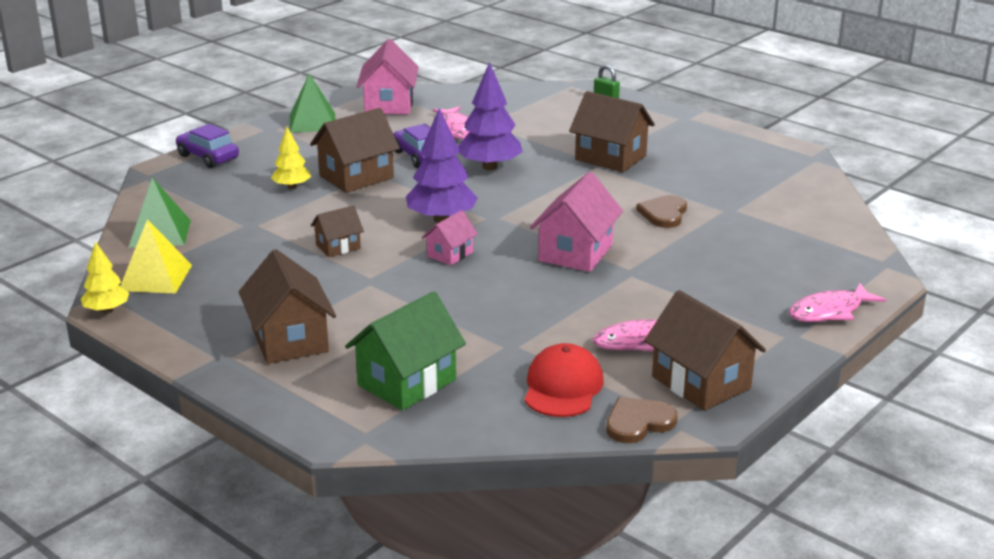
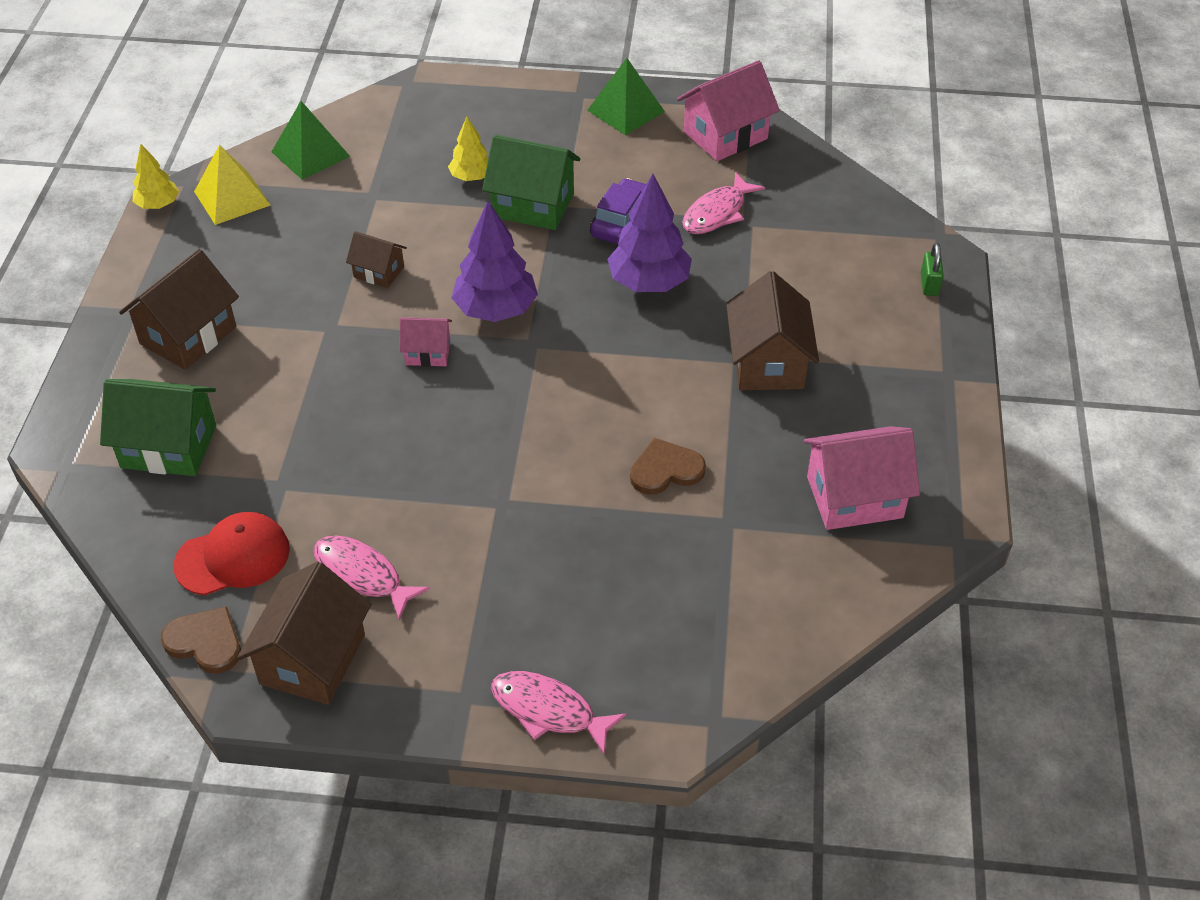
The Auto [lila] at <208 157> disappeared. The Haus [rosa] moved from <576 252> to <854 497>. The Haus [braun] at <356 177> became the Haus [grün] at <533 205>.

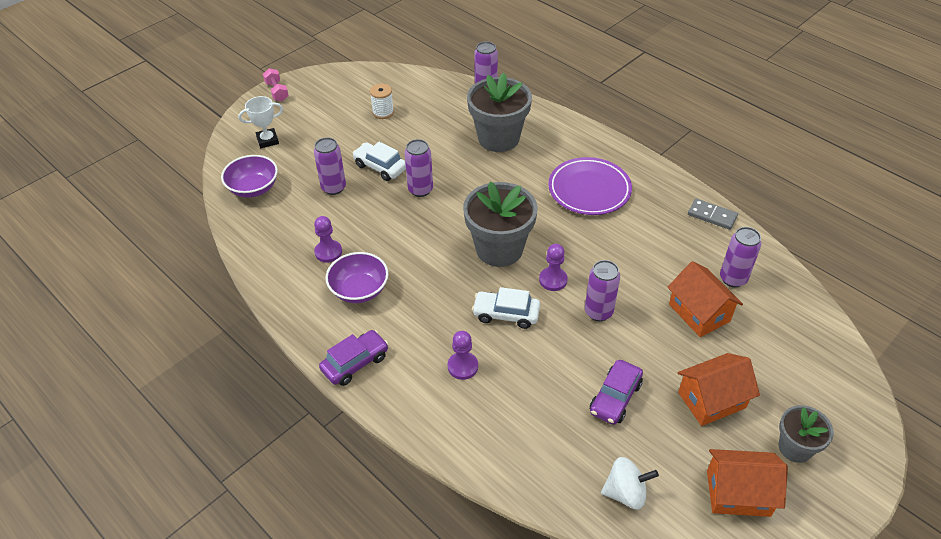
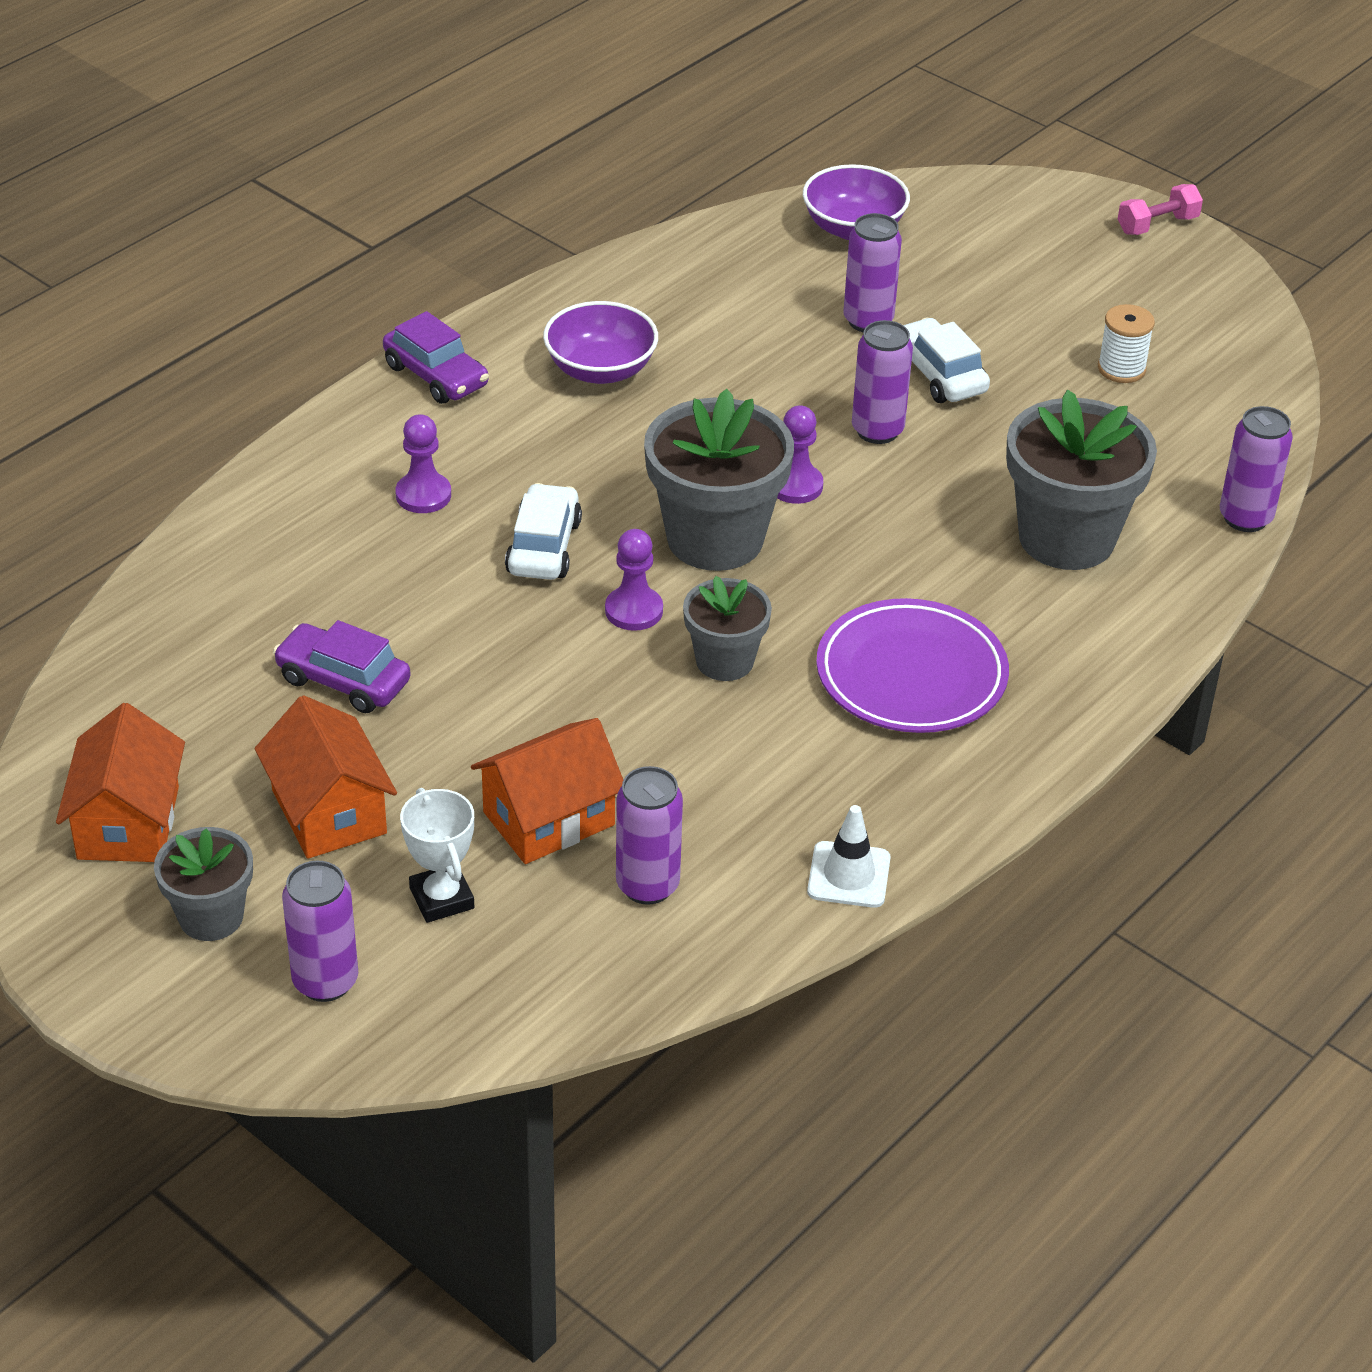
The Kreisel [weiß] at <625 493> disappeared. The Blumentopf [grau] at <724 661> appeared. The Pokal [weiß] moved from <267 140> to <441 898>. The Bauer [lila] moved from <328 252> to <795 486>. The Dose [lila] moved from <598 312> to <325 981>. The Dominostein [grau] at <712 215> was replaced by the Leitkegel [weiß] at <848 875>. The Auto [weiß] at <380 167> turned 60 degrees counterclockwise.

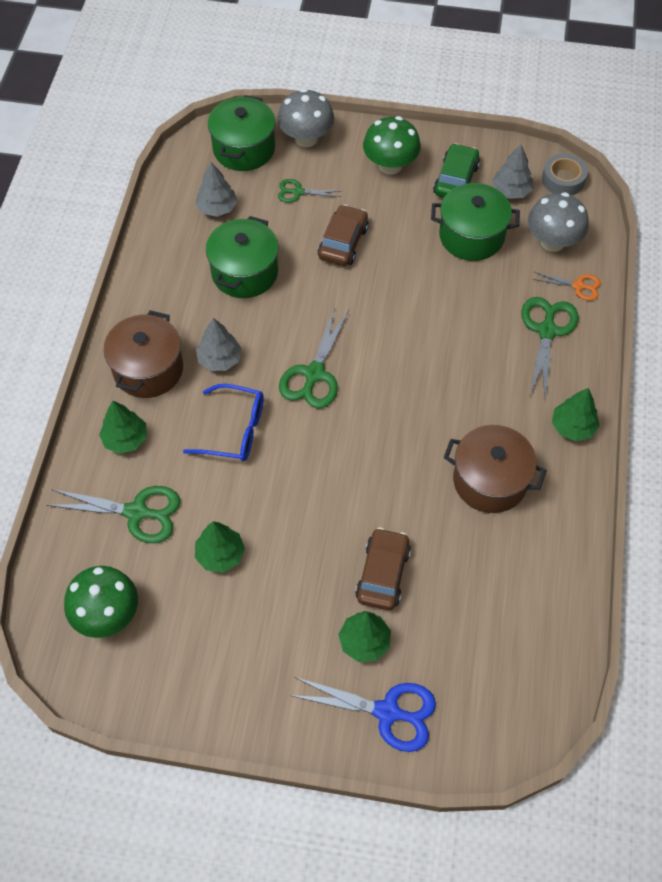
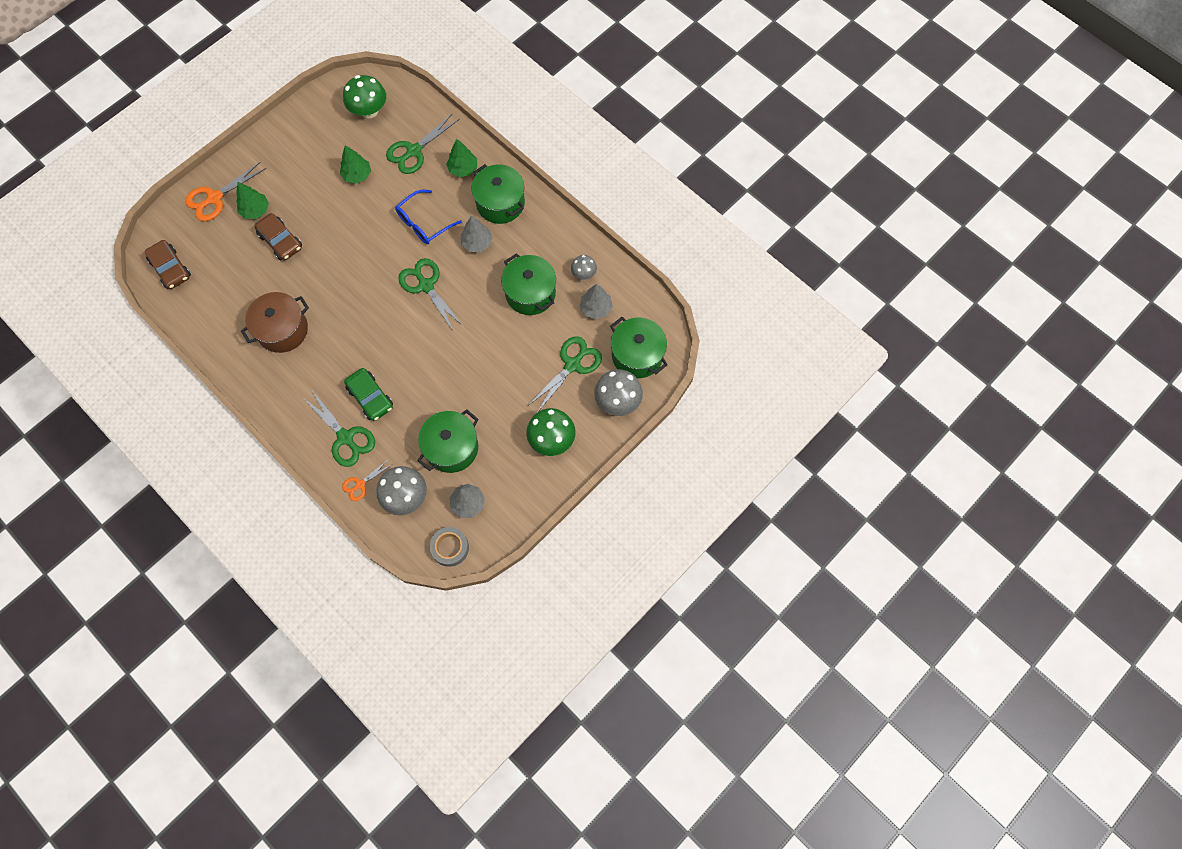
The Baum [grün] at <573 427> disappeared. The Pilz [grau] at <584 274> appeared. The Auto [braun] moved from <343 242> to <171 268>. The Auto [grün] moved from <455 180> to <370 397>. The Kochtopf [braun] at <148 369> became the Kochtopf [grün] at <500 203>. The Schere [blau] at <387 712> became the Schere [orange] at <215 198>. The Schere [grün] at <298 192> changed to 1.76 times the size.

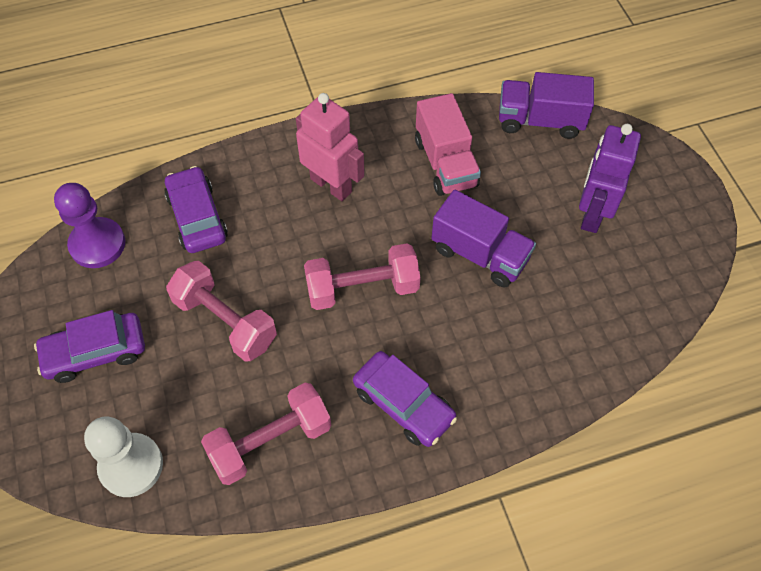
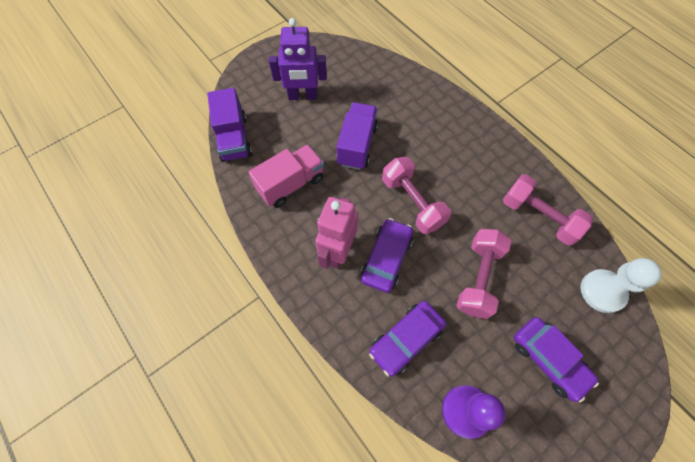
The Auto [lila] moved from <403 404> to <386 258>.

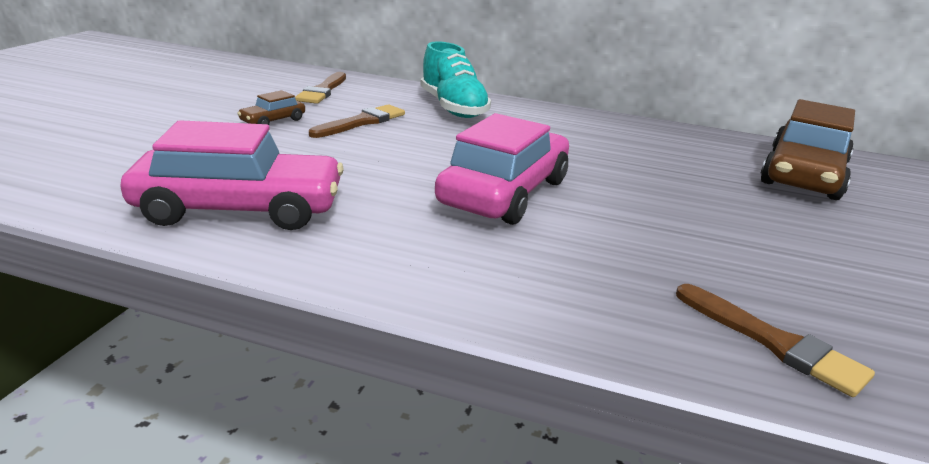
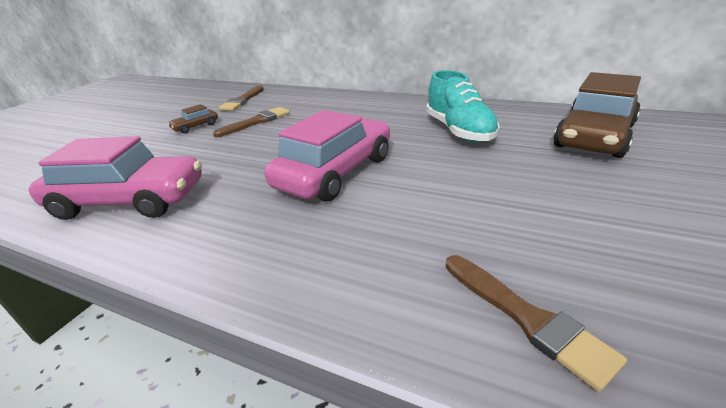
The Schuh [türkis] moved from <453 108> to <459 131>.

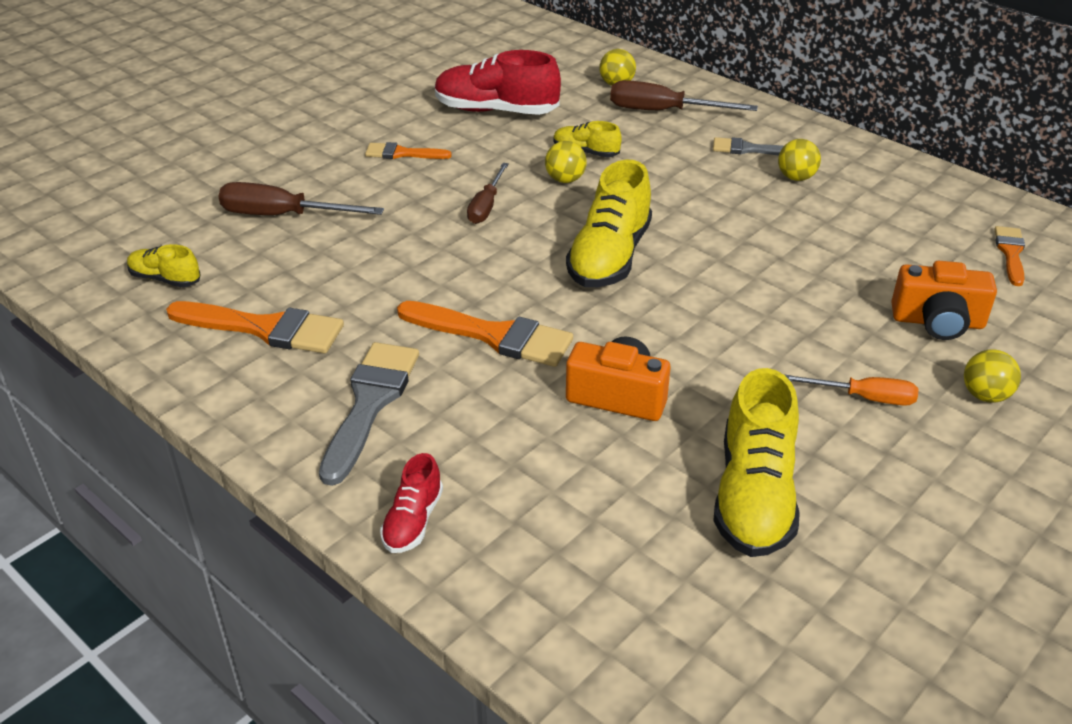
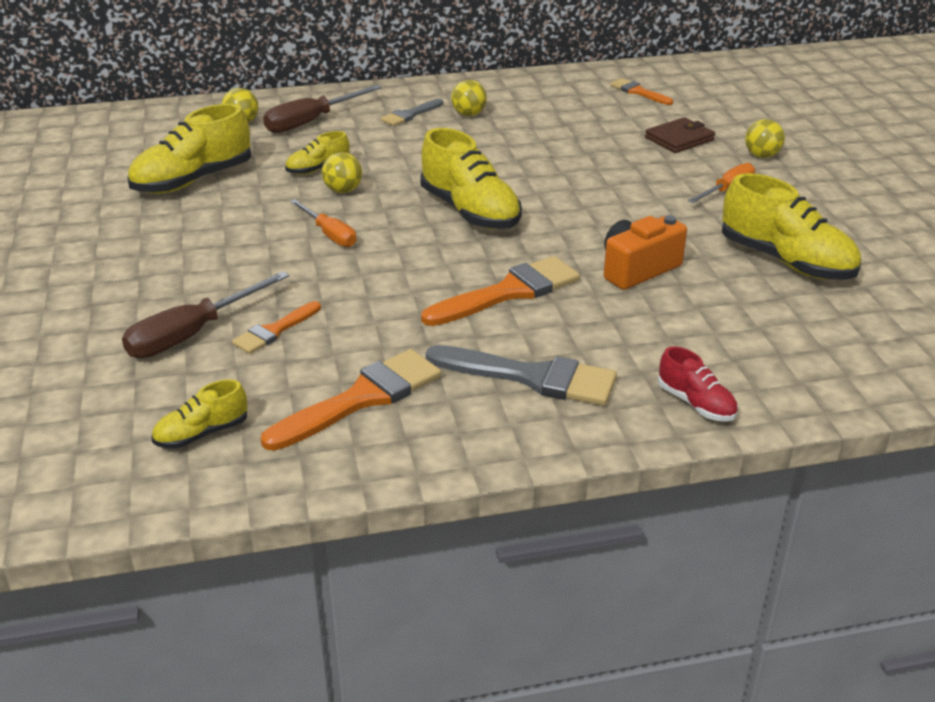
The Pinsel [orange] moved from <402 153> to <274 331>. The Kamera [orange] at <937 322> was replaced by the Geldbörse [braun] at <679 139>. The Schuh [rot] at <496 110> became the Schuh [gelb] at <193 181>. The Schraubenzieher [braun] at <486 206> became the Schraubenzieher [orange] at <329 234>. The Pinsel [grau] at <370 403> turned 150 degrees clockwise.

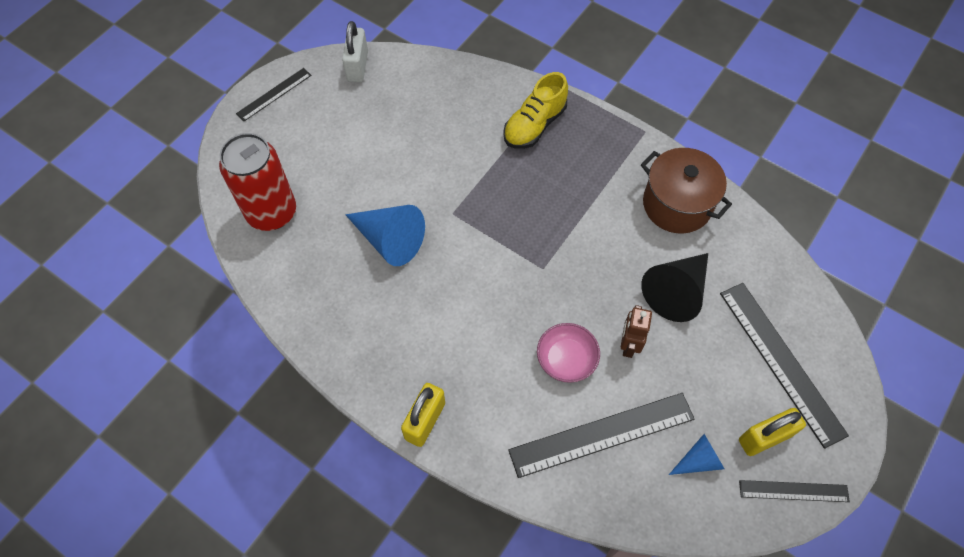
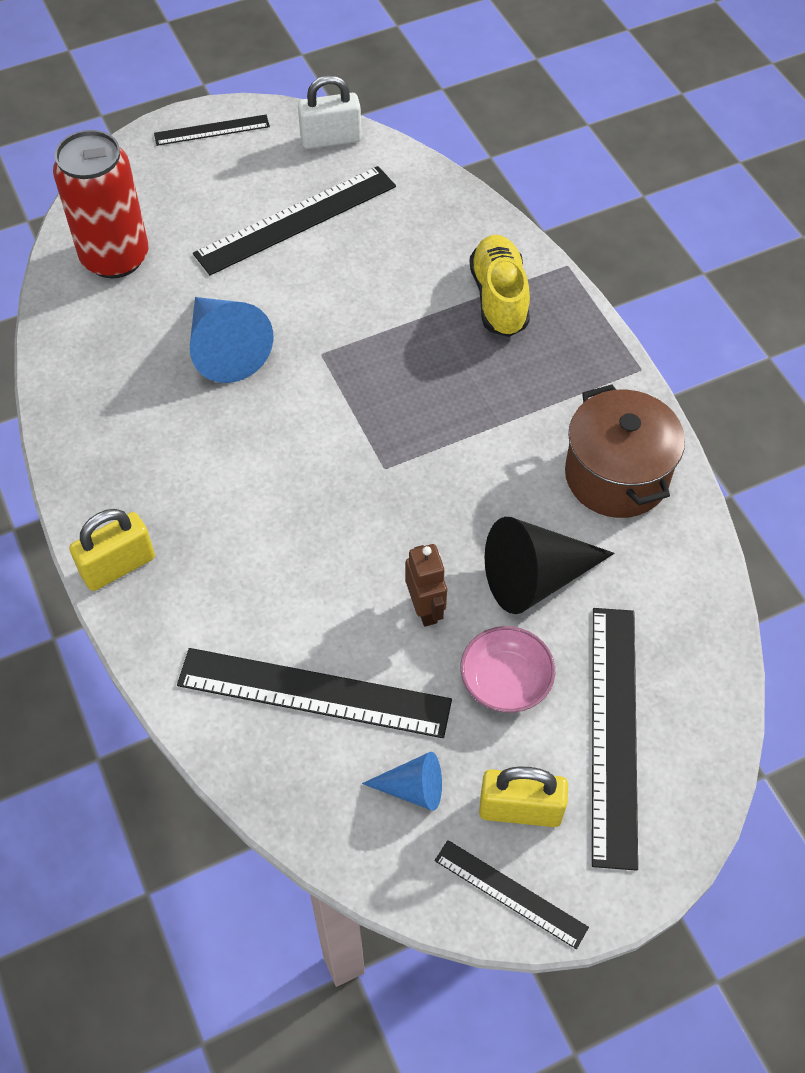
The Lineal [schwarz] at <296 220> appeared. The Schüssel [rosa] moved from <566 359> to <505 681>. The Vorhängeschloss [weiß] at <357 66> turned 45 degrees clockwise. The Schuh [gelb] at <534 125> turned 105 degrees clockwise. The Roboter [braun] at <628 345> turned 120 degrees clockwise.

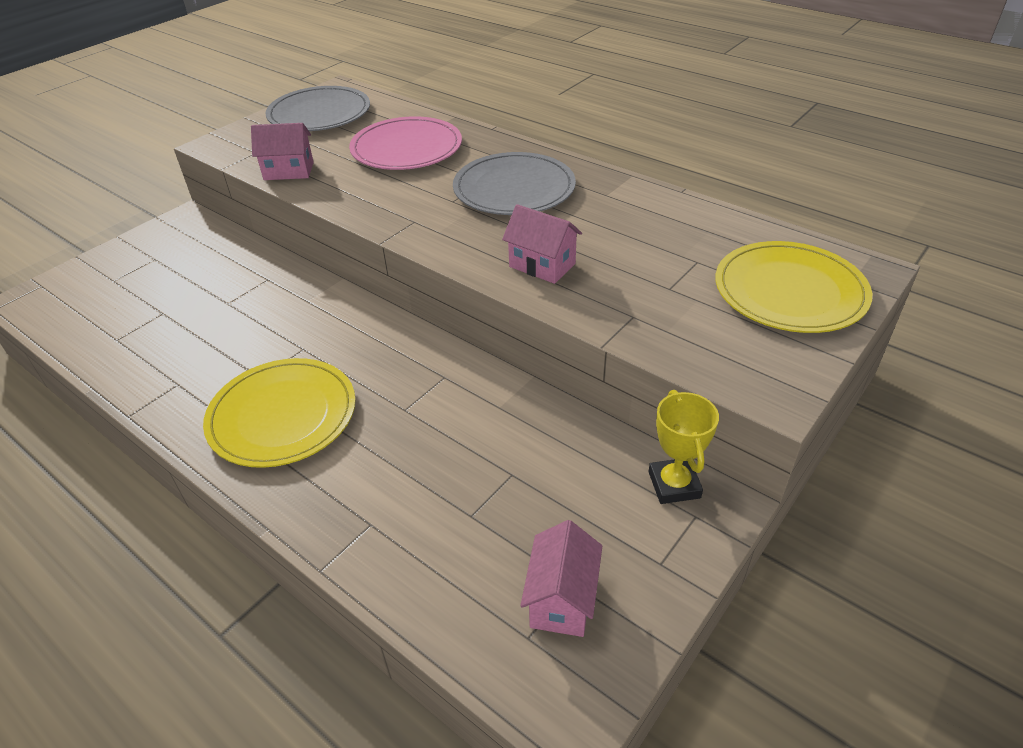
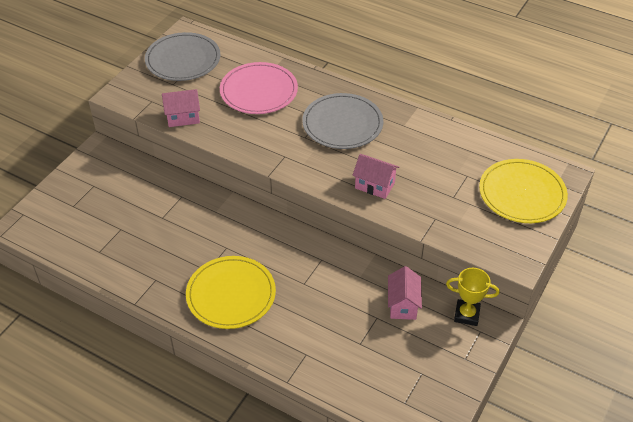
The Haus [rosa] moved from <561 599> to <403 305>. The Pokal [gelb] at <674 485> turned 60 degrees counterclockwise.

